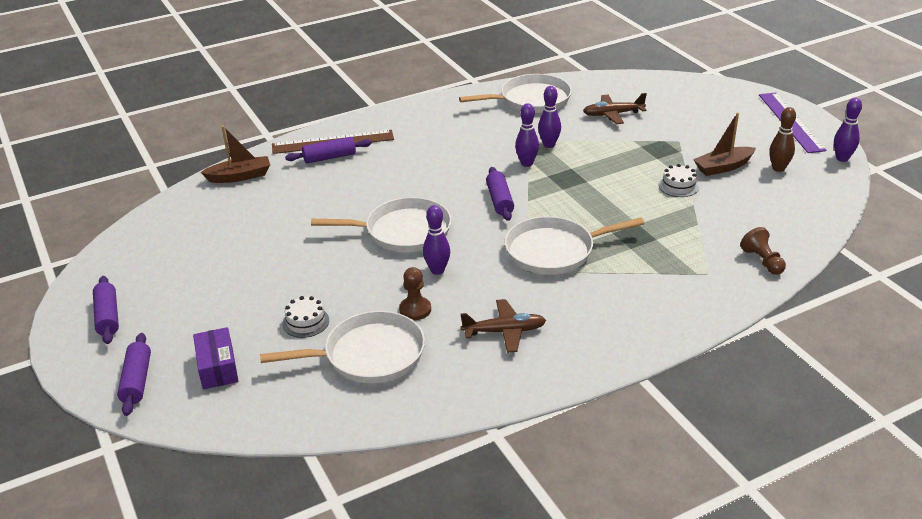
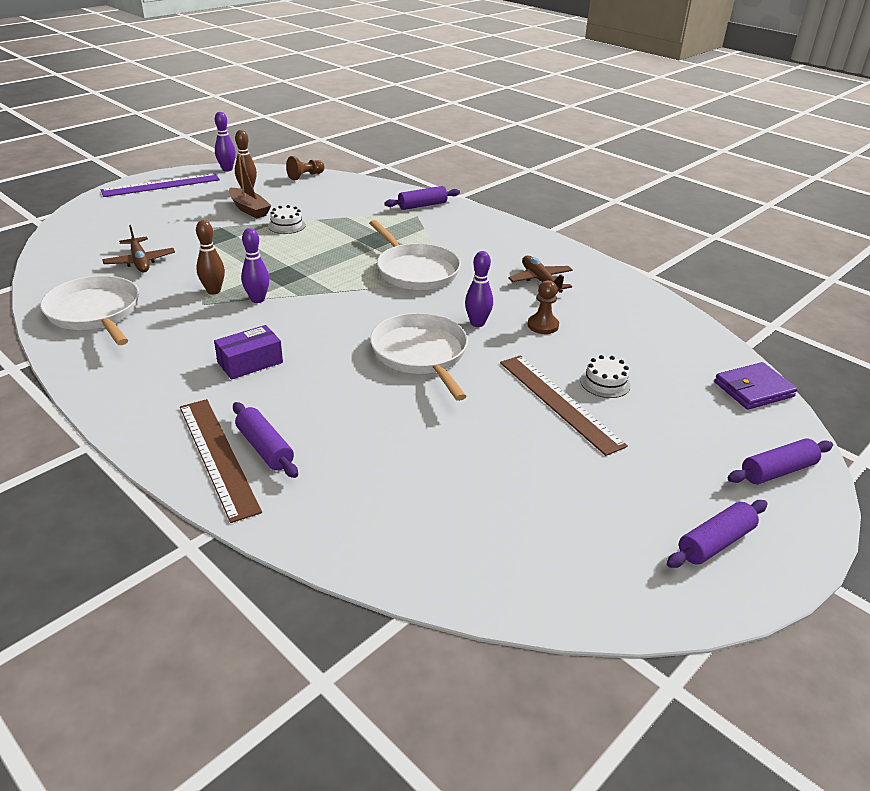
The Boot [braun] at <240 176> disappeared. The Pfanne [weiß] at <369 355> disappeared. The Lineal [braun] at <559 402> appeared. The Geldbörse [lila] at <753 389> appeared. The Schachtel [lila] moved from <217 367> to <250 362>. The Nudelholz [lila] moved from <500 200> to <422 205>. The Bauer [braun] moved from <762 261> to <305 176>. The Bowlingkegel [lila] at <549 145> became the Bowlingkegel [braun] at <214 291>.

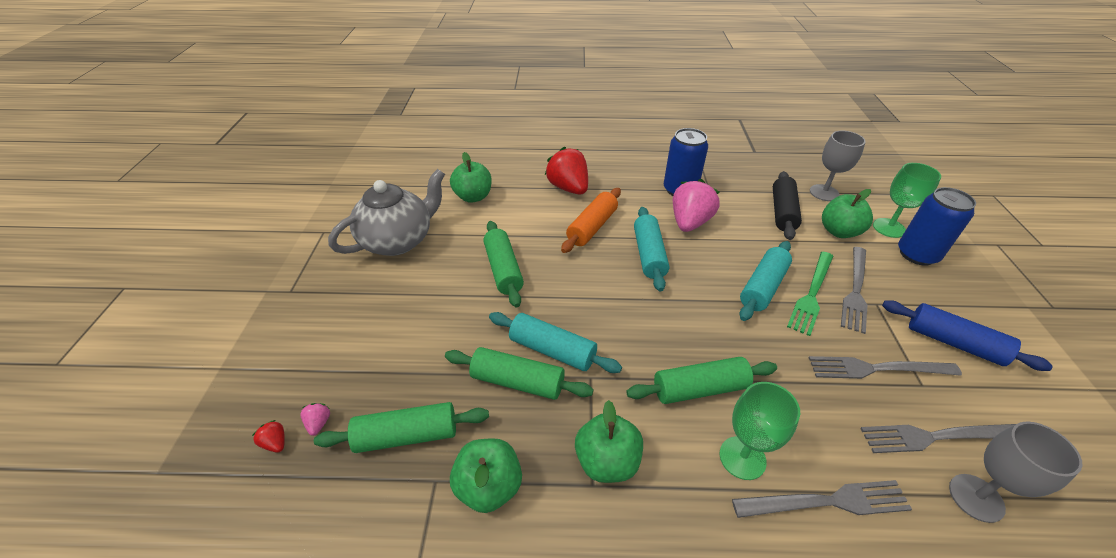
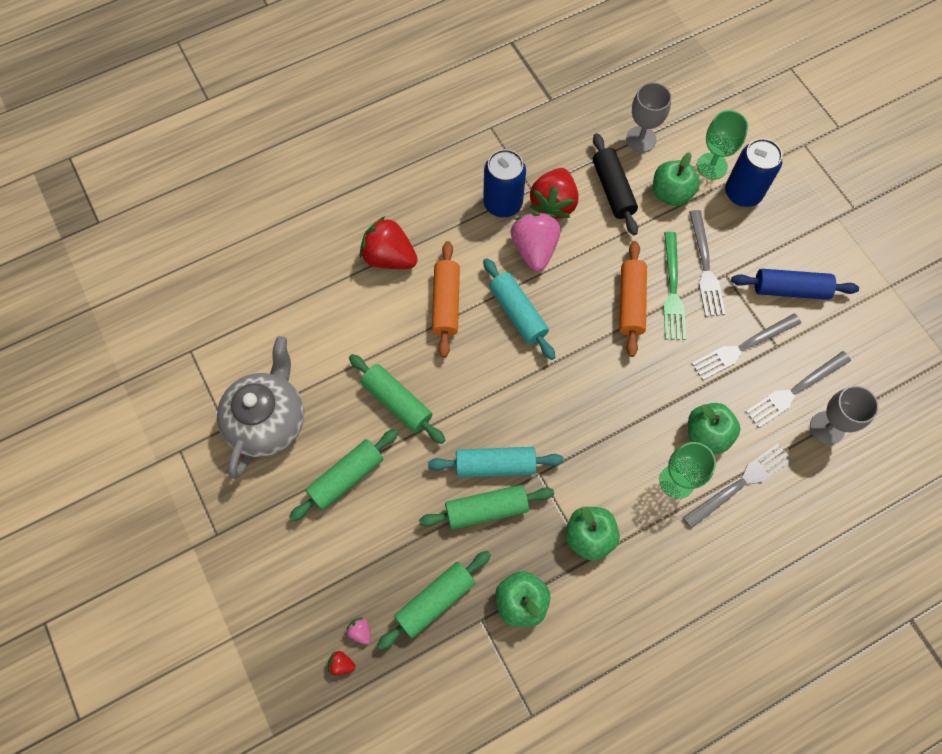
The Erdbeere [rot] at <553 204> appeared. The Apfel [grün] moved from <473 197> to <707 434>. The Nudelholz [grün] moved from <699 388> to <346 477>. The Nudelholz [türkis] at <763 287> became the Nudelholz [orange] at <631 303>.

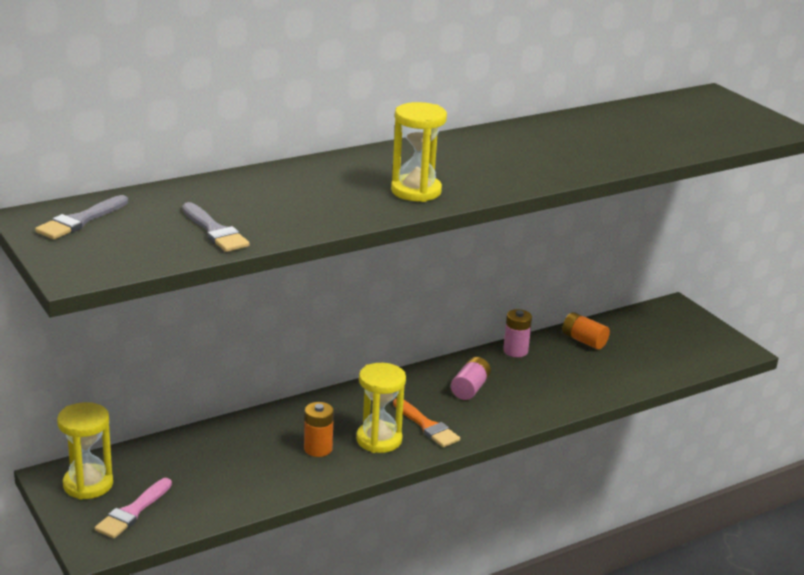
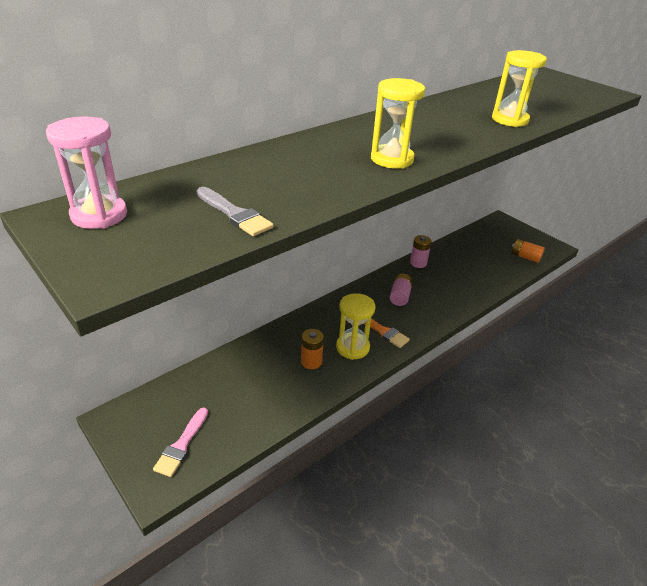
The Sanduhr [gelb] moved from <88 484> to <509 120>. The Batterie [orange] moved from <584 341> to <525 257>. The Pinsel [grau] at <80 221> was replaced by the Sanduhr [rosa] at <99 215>.

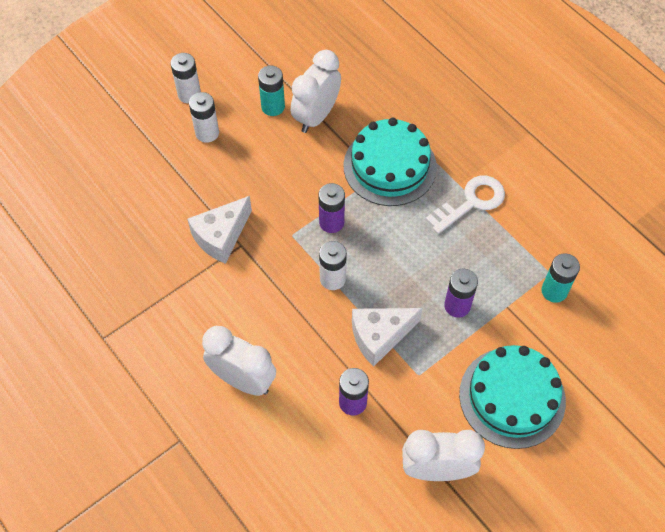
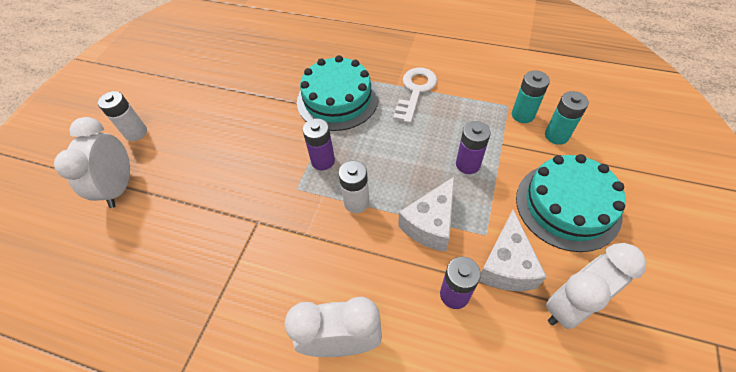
The Batterie [weiß] at <207 133> disappeared. The Käse [weiß] moved from <221 236> to <506 265>. The Batterie [türkis] moved from <273 107> to <556 135>. The Wecker [weiß] moved from <316 116> to <120 187>.

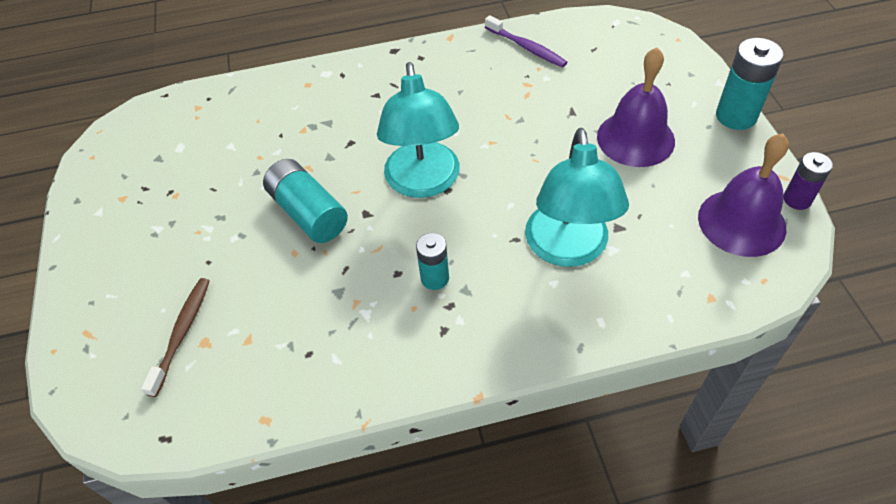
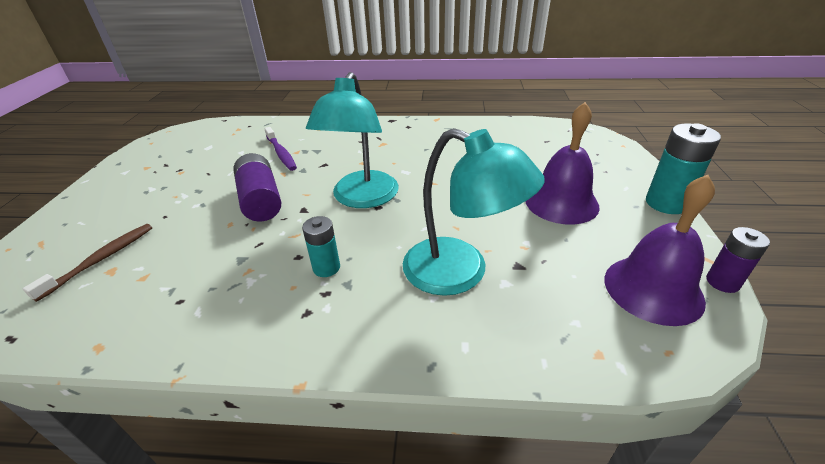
The Zahnbürste [lila] moved from <526 47> to <281 153>. The Batterie [türkis] at <308 213> became the Batterie [lila] at <261 200>. The Lampe [türkis] at <568 249> turned 75 degrees counterclockwise.

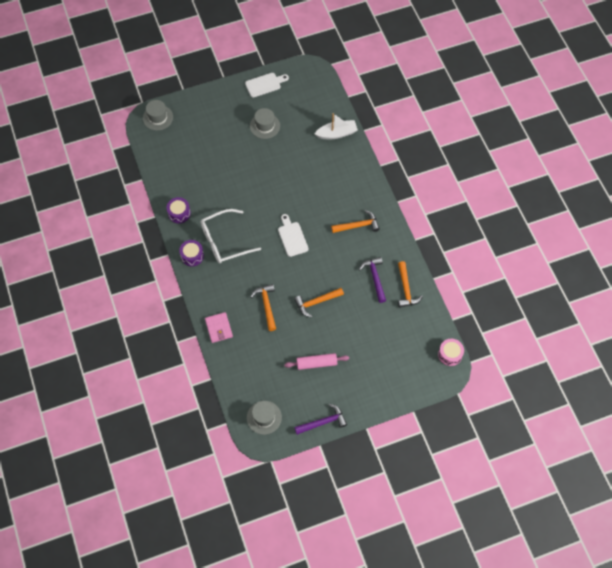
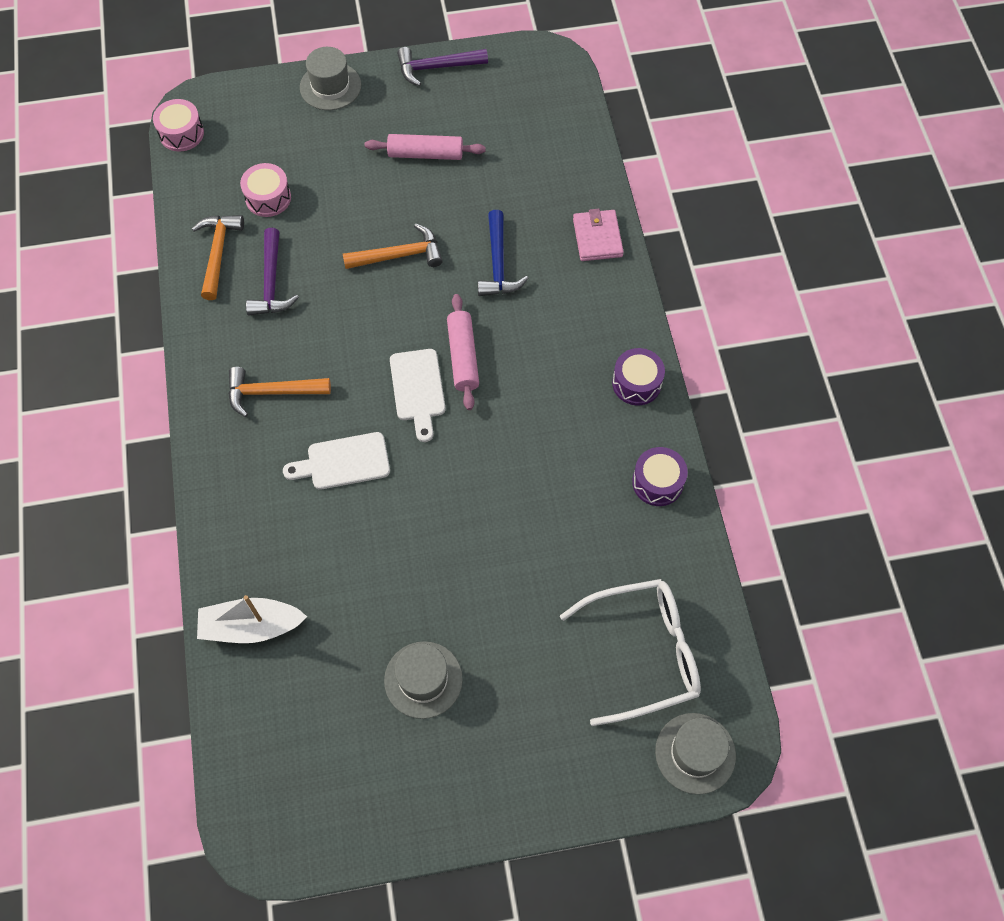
The Trommel [rosa] at <268 198> appeared. The Nudelholz [rosa] at <463 357> appeared. The Brille [weiß] moved from <224 241> to <643 653>. The Schneidebrett [weiß] moved from <265 84> to <343 462>. The Hut [grau] moved from <264 417> to <330 86>. The Hammer [orange] at <266 305> became the Hammer [blau] at <498 264>.

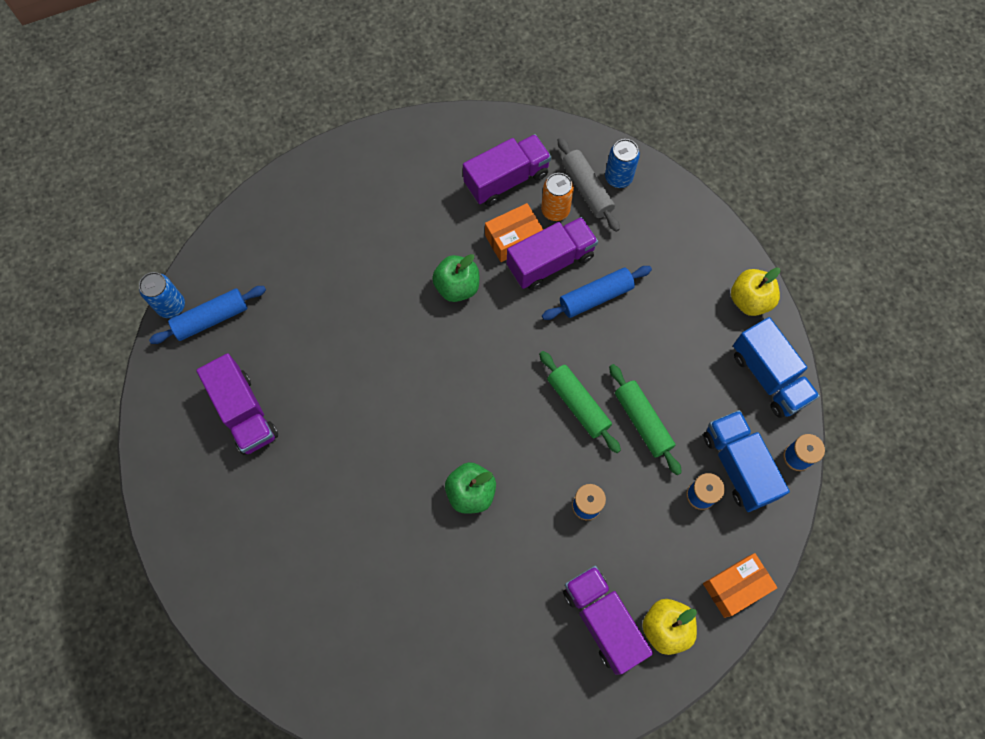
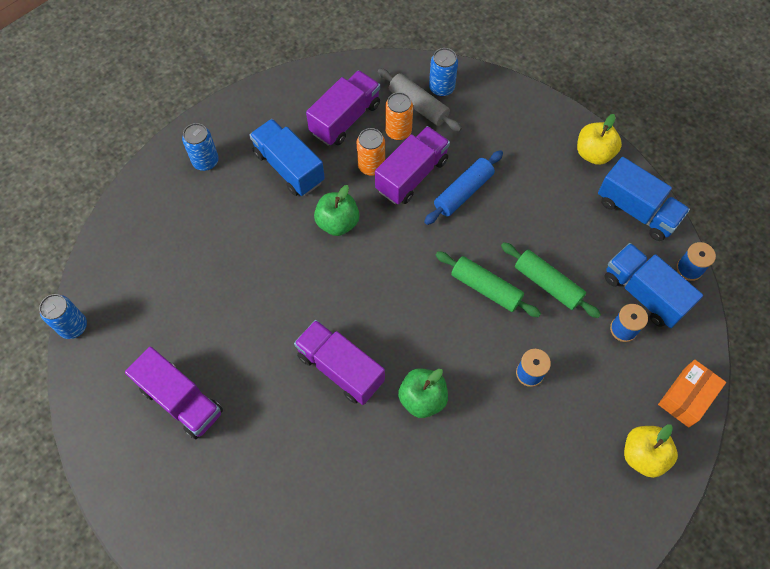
The Nudelholz [blau] at <211 319> disappeared. The Dose [blau] at <205 161> appeared. The Lastwagen [blau] at <289 167> appeared. The Lastwagen [lila] moved from <603 621> to <340 368>. The Schachtel [orange] at <513 239> was replaced by the Dose [orange] at <371 166>.

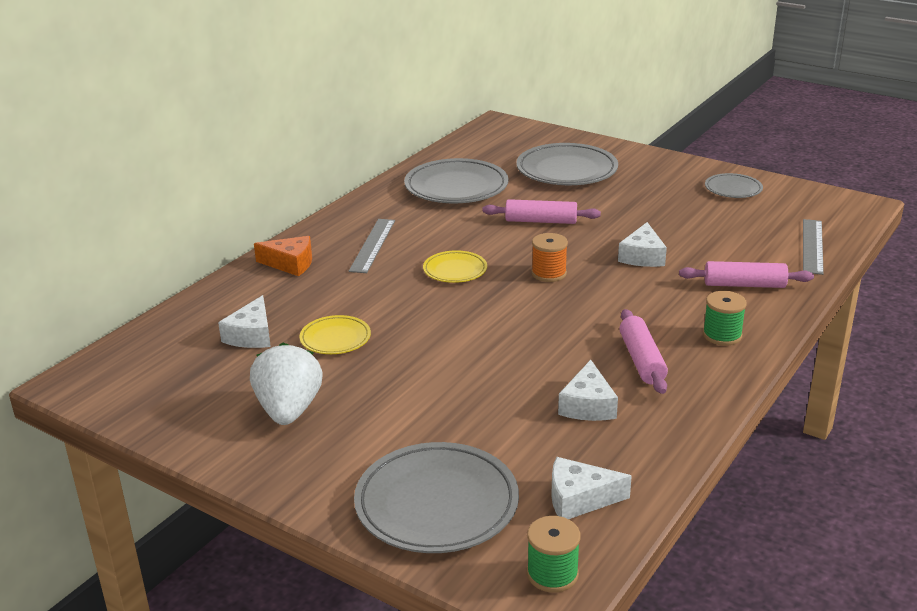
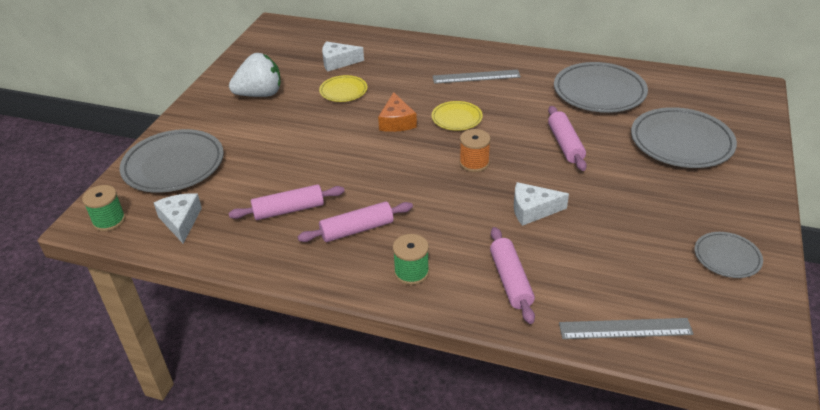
The Käse [orange] moved from <290 264> to <396 122>. The Käse [weiß] at <587 405> was replaced by the Nudelholz [rosa] at <288 210>.

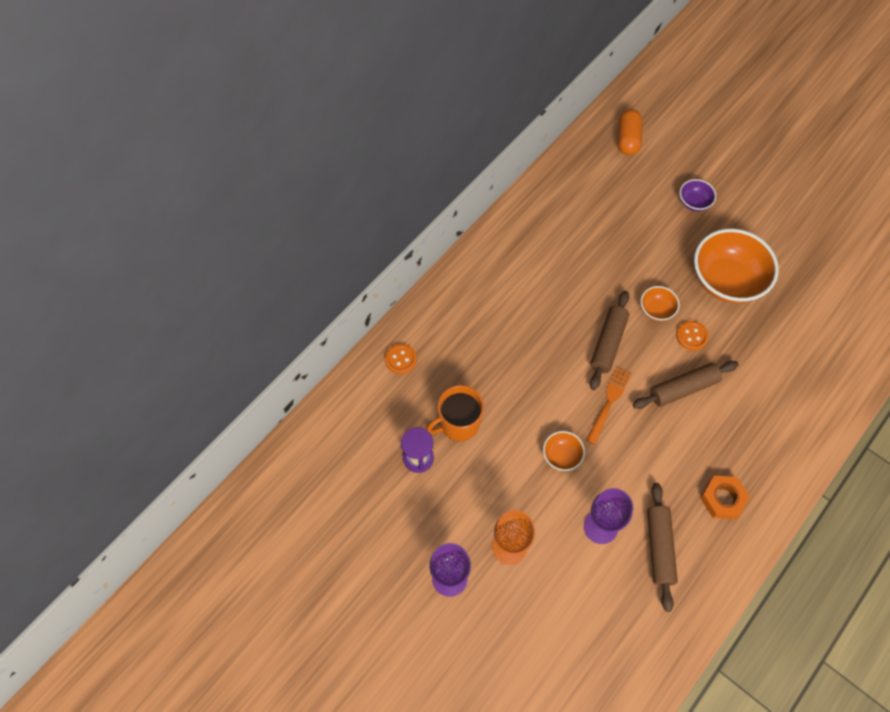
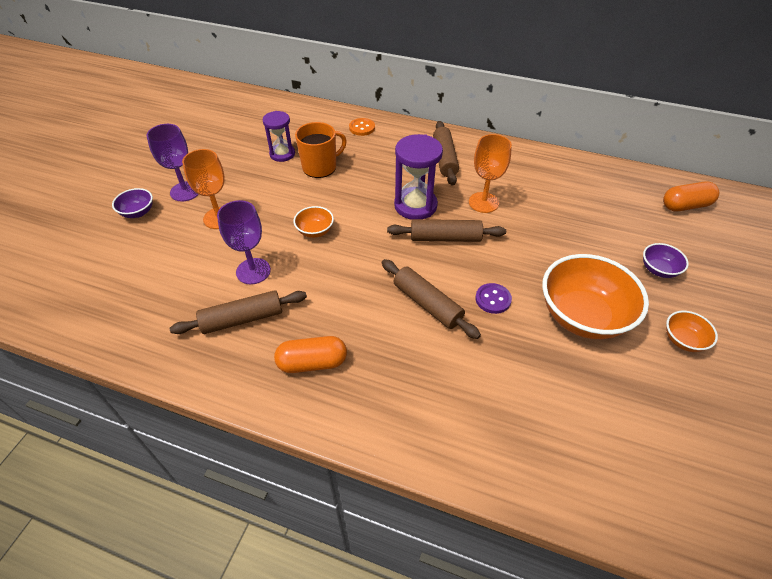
The Gabel [orange] at <609 402> disappeared. The Schüssel [lila] at <138 212> appeared. The Sanduhr [lila] at <415 205> appeared. The Nudelholz [braun] at <444 159> appeared. The Kelch [orange] at <483 202> appeared. The Schüssel [orange] moved from <656 310> to <683 340>. The Sechskantmutter [orange] at <722 499> was replaced by the Kapsel [orange] at <312 363>. The Knopf [orange] at <691 336> became the Knopf [lila] at <493 299>. The Tasse [orange] at <458 423> turned 105 degrees clockwise.

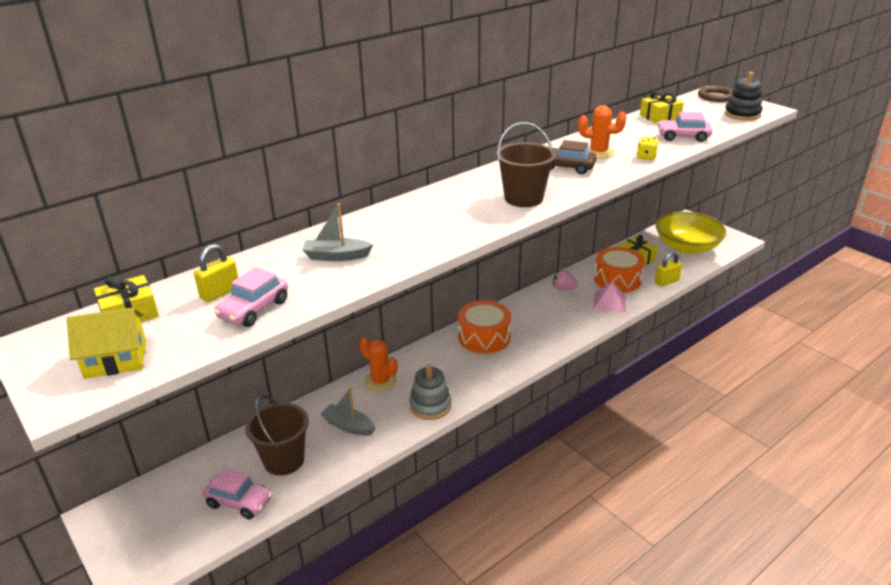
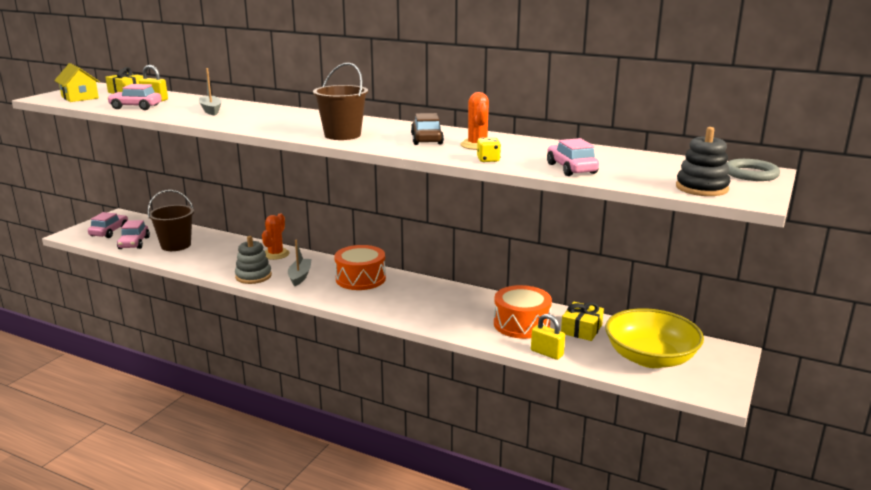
The Erdbeere [rosa] at <563 289> disappeared. The Pyramide [rosa] at <609 302> disappeared. The Geschenk [gelb] at <660 117> disappeared. The Auto [rosa] at <109 232> appeared. The Boot [grau] moved from <348 426> to <300 276>. The Ring [braun] at <716 97> became the Ring [grau] at <751 174>.

